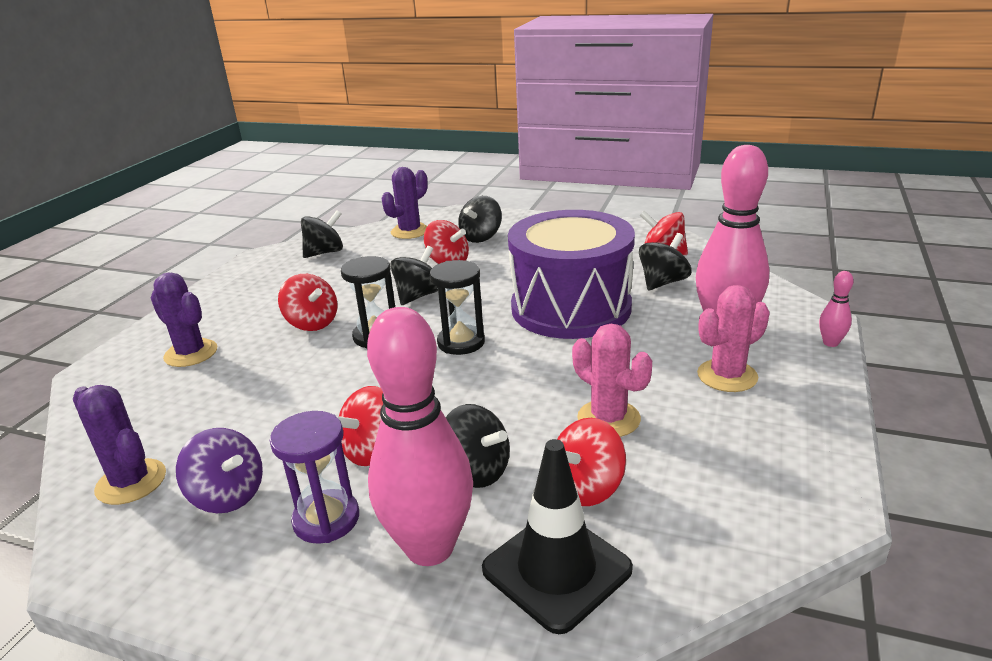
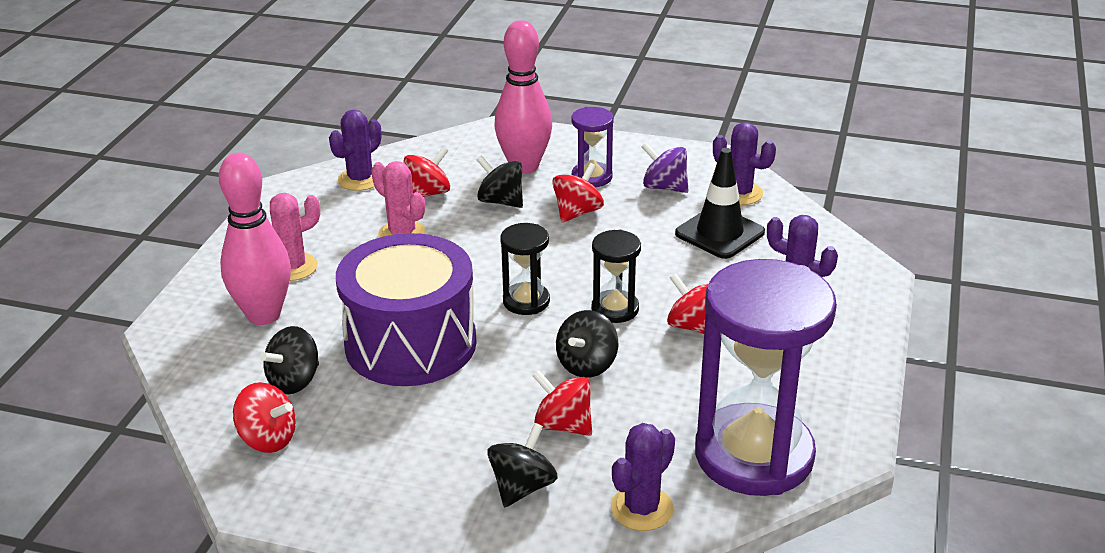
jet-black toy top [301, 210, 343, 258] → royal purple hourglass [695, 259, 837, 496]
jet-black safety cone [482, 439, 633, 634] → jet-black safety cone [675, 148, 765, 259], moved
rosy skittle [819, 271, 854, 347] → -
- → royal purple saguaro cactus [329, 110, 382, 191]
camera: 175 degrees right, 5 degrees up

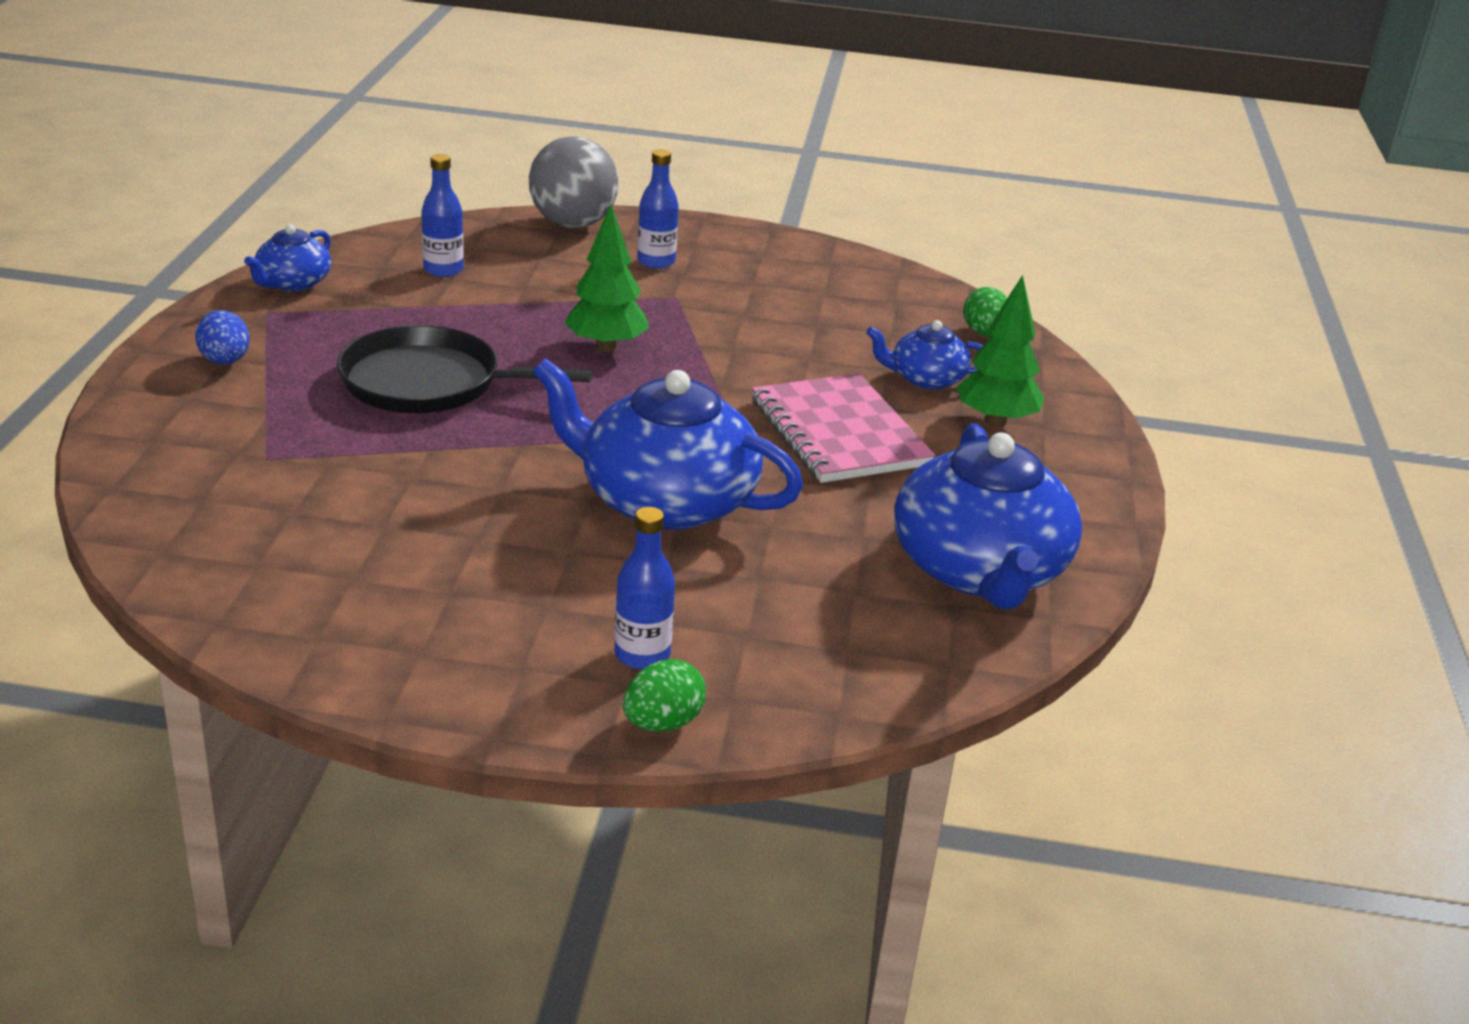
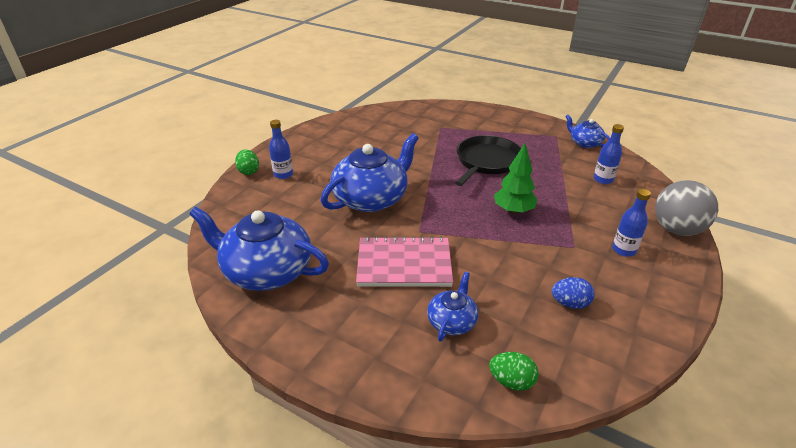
royal blue toy egg [195, 310, 250, 365] → royal blue toy egg [552, 277, 595, 309], moved
emerald toy tree [957, 275, 1045, 427] → -
camera: 115 degrees right, 5 degrees up

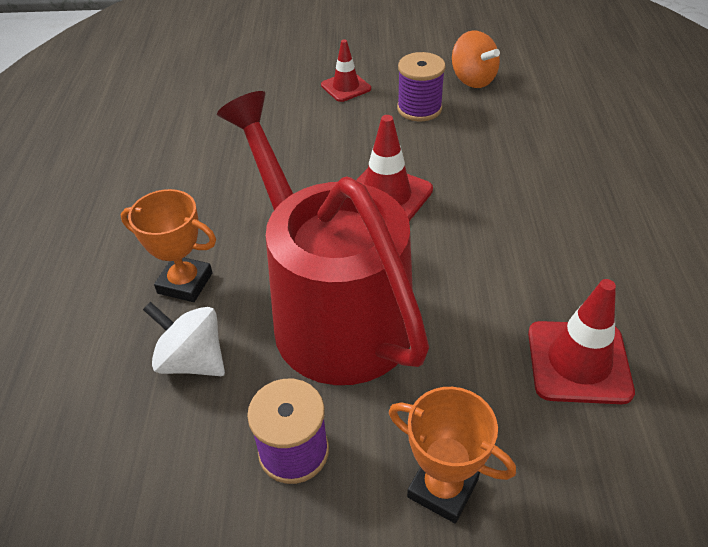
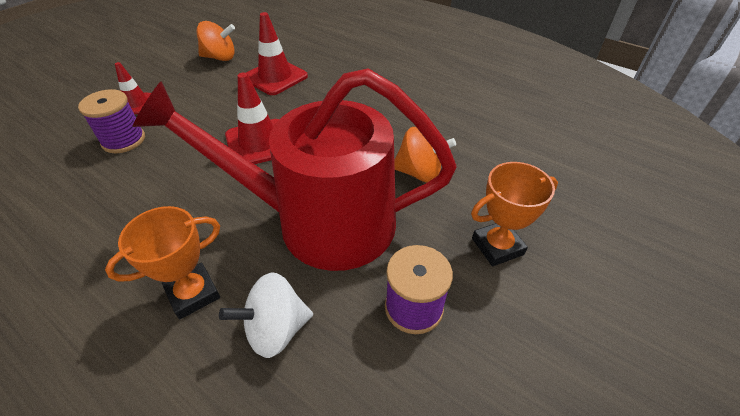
royal purple bobbin [397, 52, 446, 121] → royal purple bobbin [78, 89, 145, 153], moved
red safety cone [528, 279, 635, 404] → red safety cone [246, 12, 308, 95], moved
- → orange-coloured toy top [394, 127, 456, 183]
camera: 55 degrees left, 0 degrees up

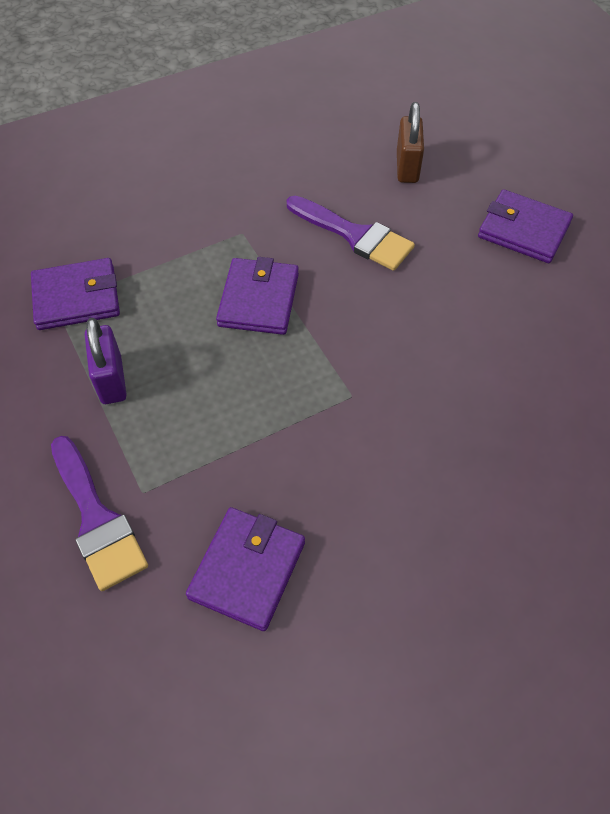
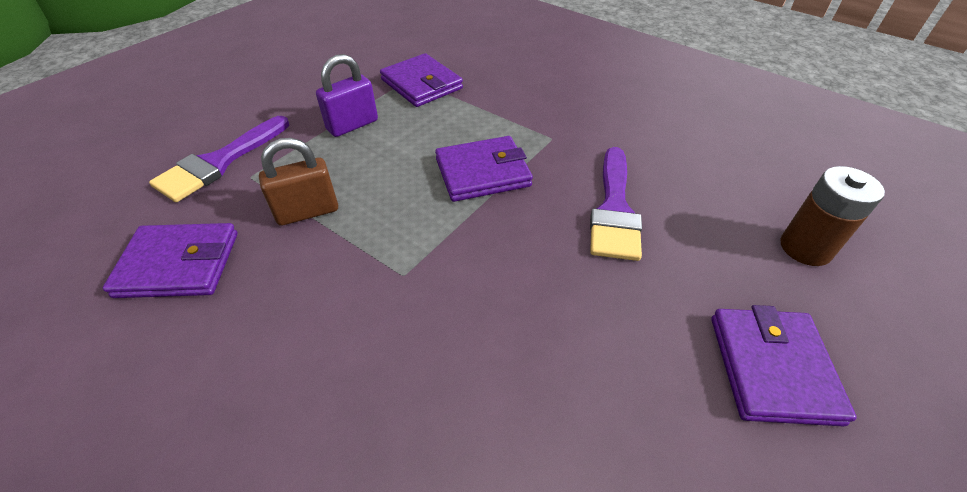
russet lock [397, 102, 424, 183] → russet lock [259, 138, 338, 226], moved
- → russet power cell [780, 166, 885, 266]
camera: 65 degrees right, 10 degrees down

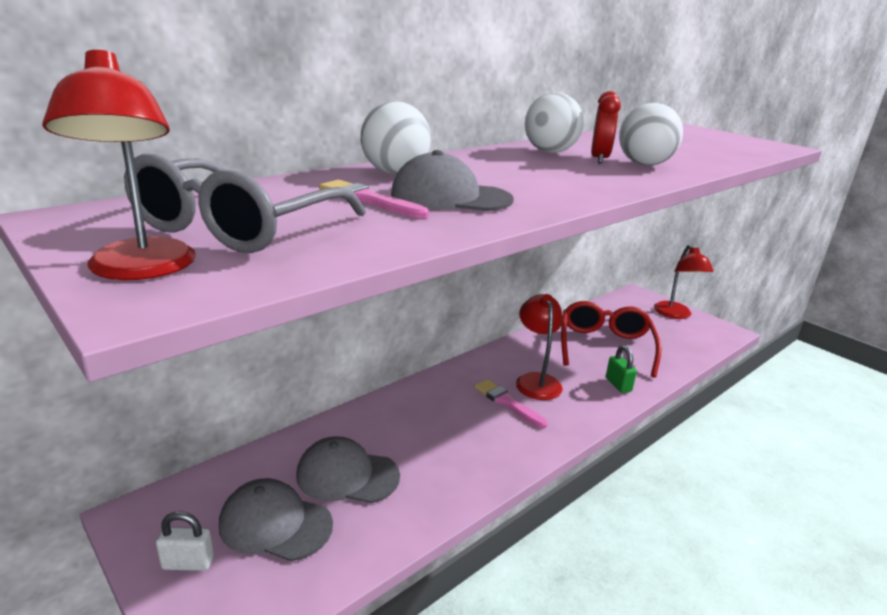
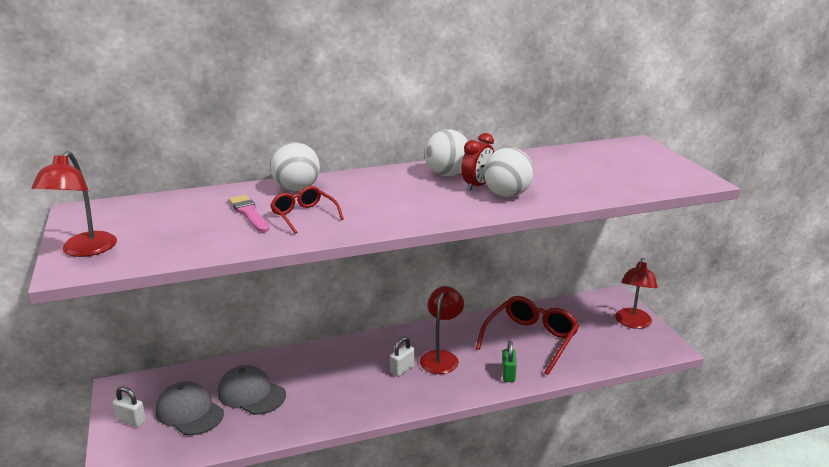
ash-grey eyeglasses [124, 154, 366, 253] → -
ash-grey baseball cap [391, 150, 514, 211] → red eyeglasses [270, 186, 344, 234]
rosy paint brush [474, 379, 548, 428] → white lock [390, 337, 415, 377]
camera: 25 degrees right, 0 degrees up

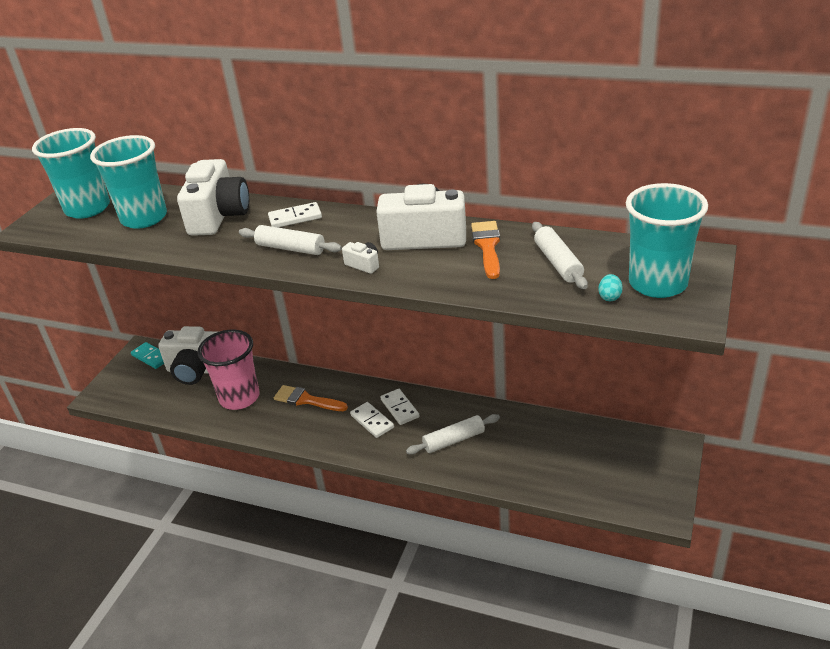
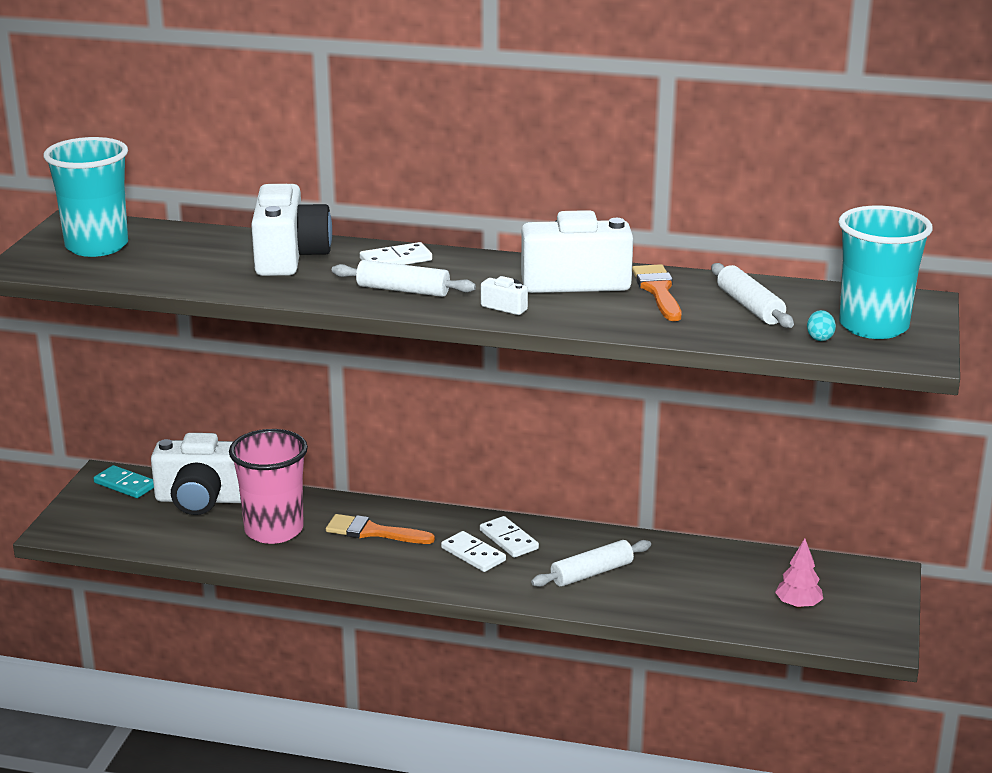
aqua tumbler [90, 135, 167, 229] → -
- → rosy toy tree [775, 539, 823, 608]
camera: 10 degrees left, 10 degrees down

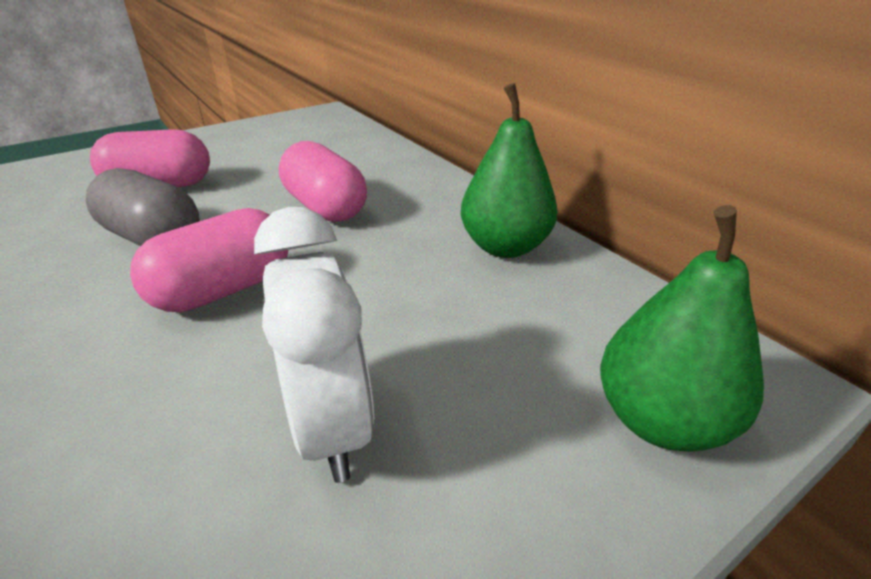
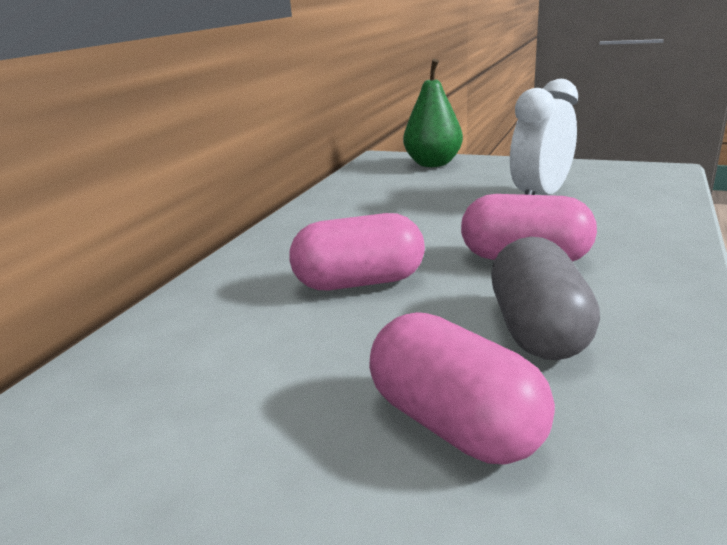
rosy pill shape [279, 141, 367, 222] → rosy pill shape [289, 213, 425, 290], 60 degrees clockwise
emerald pear fruit [461, 83, 558, 258] → -
camera: 120 degrees left, 10 degrees down

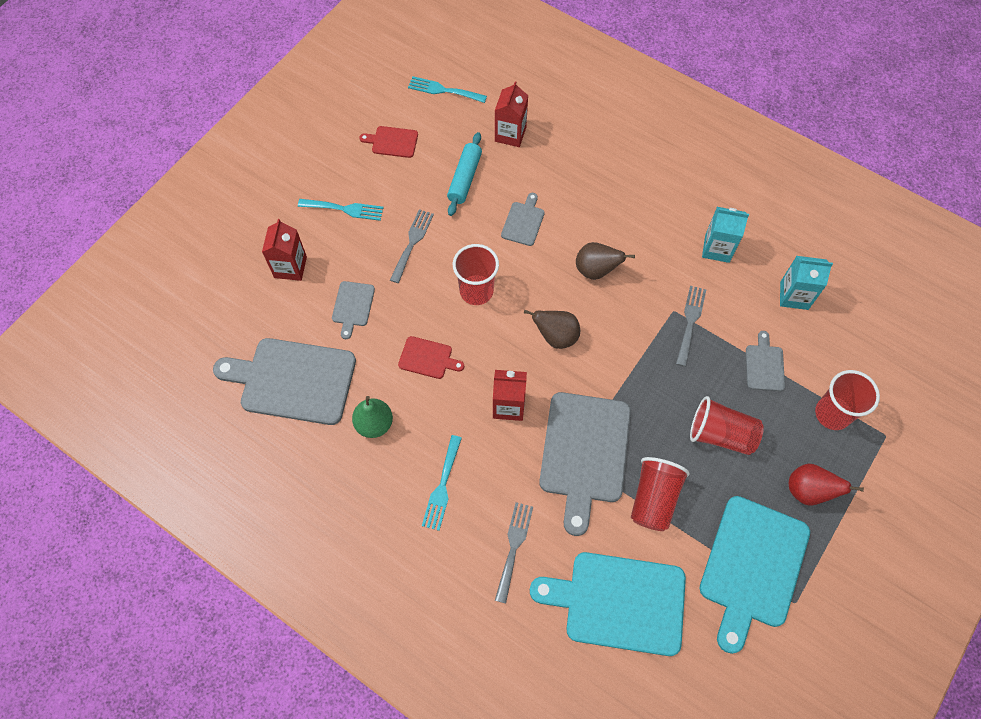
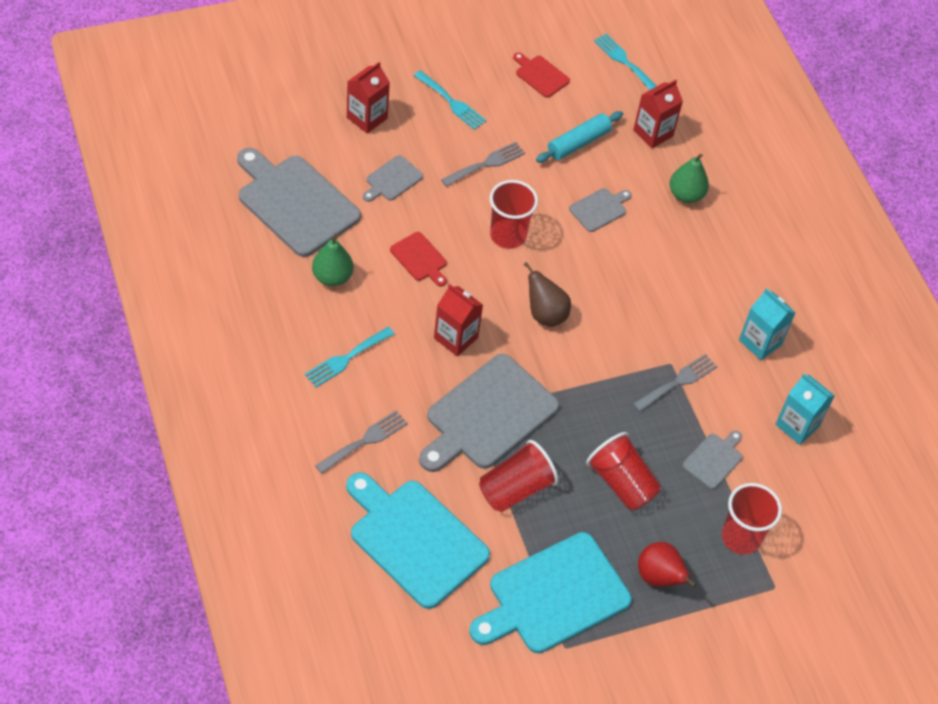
russet pear fruit [576, 242, 635, 280] → -
- → emerald pear fruit [670, 154, 709, 203]
camera: 30 degrees right, 10 degrees down

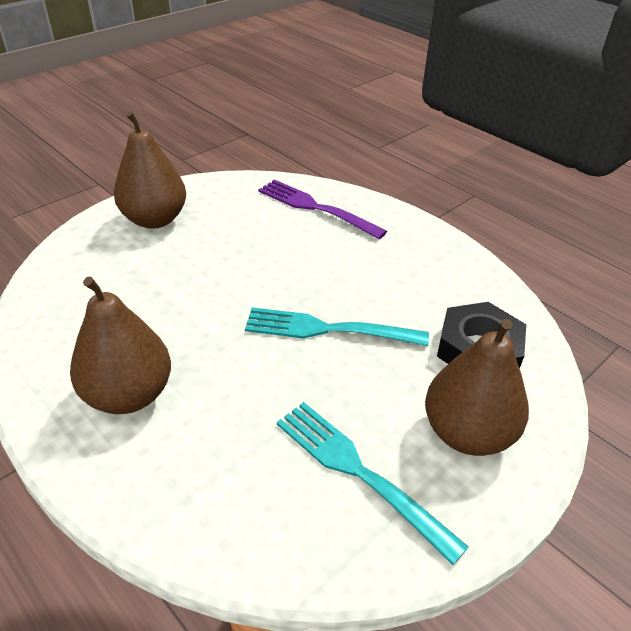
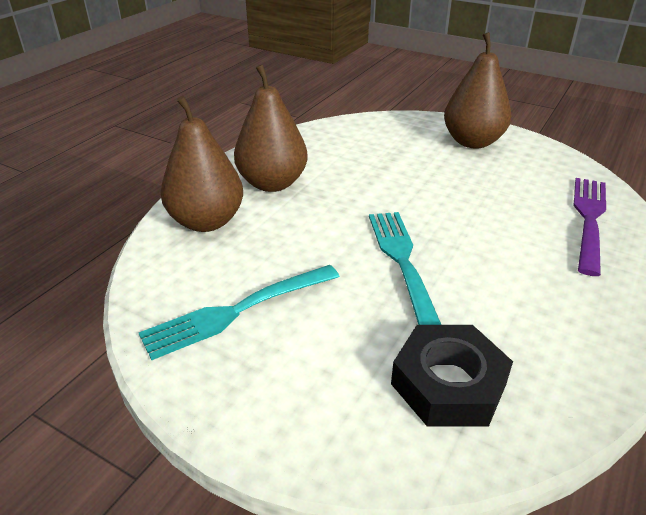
aqua fork [277, 402, 469, 565] → aqua fork [139, 265, 340, 360], 150 degrees counterclockwise
russet pear fruit [425, 319, 529, 456] → russet pear fruit [161, 96, 243, 232], moved
camera: 75 degrees right, 5 degrees down

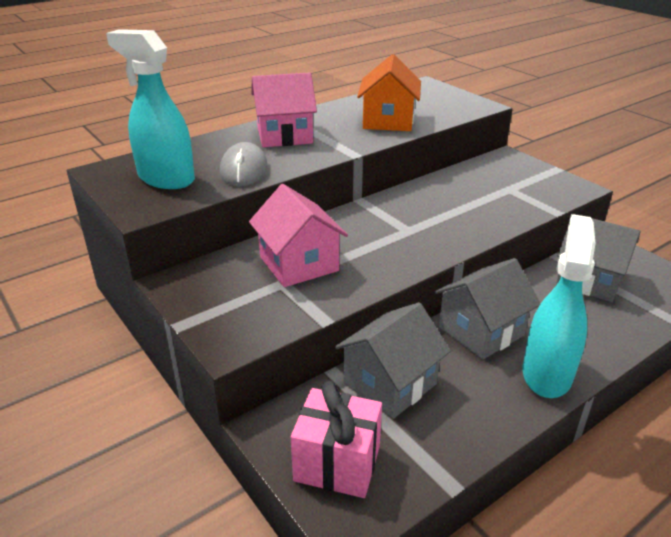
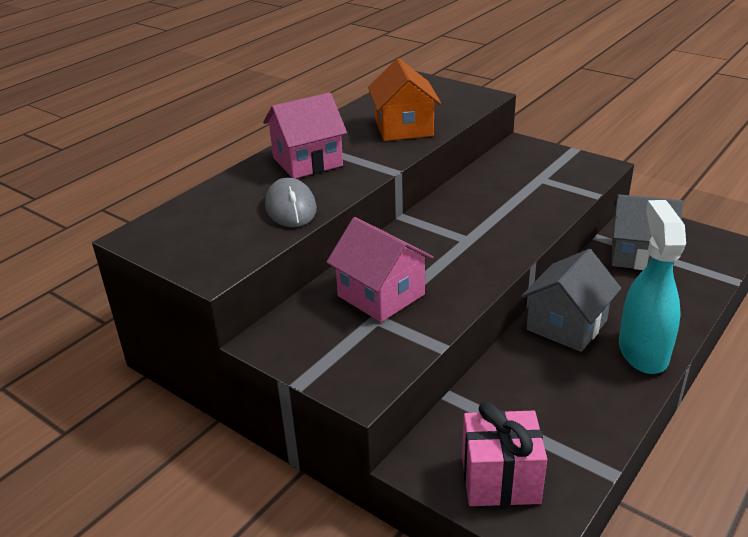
aqua sprayer [106, 29, 195, 189] → -
ash-grey house [335, 302, 451, 419] → -
camera: 15 degrees left, 0 degrees up

